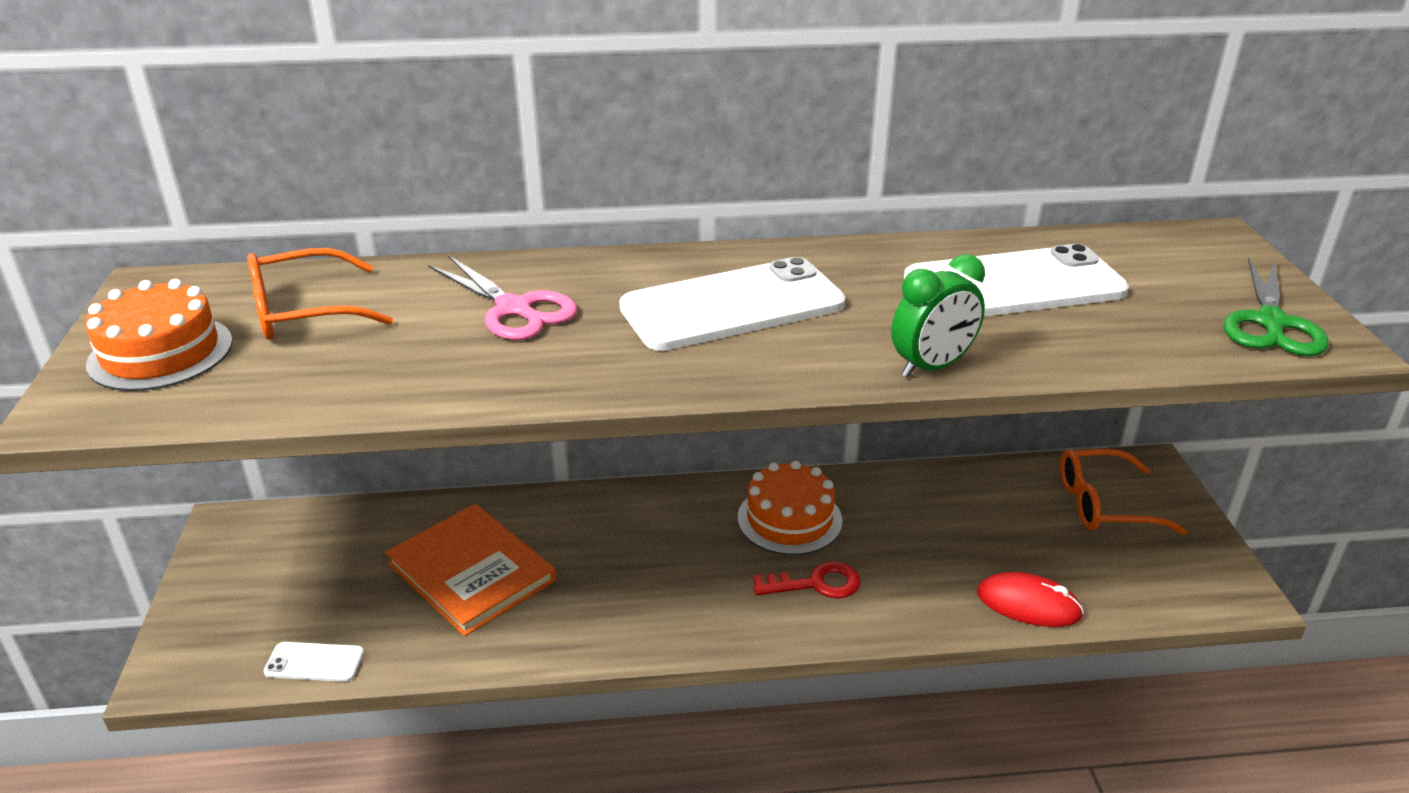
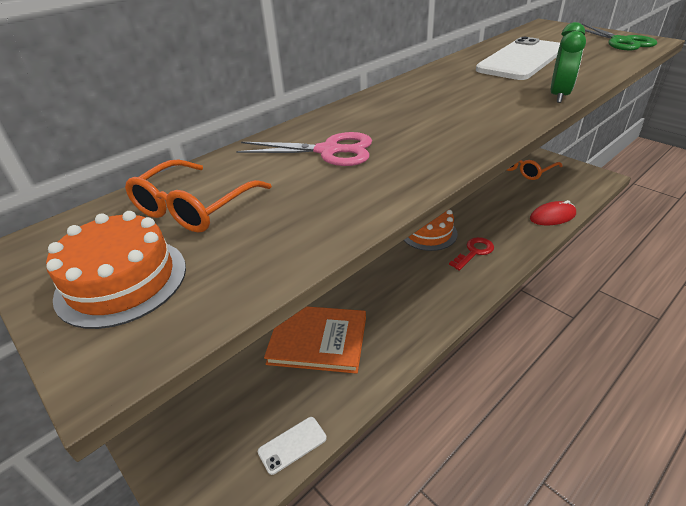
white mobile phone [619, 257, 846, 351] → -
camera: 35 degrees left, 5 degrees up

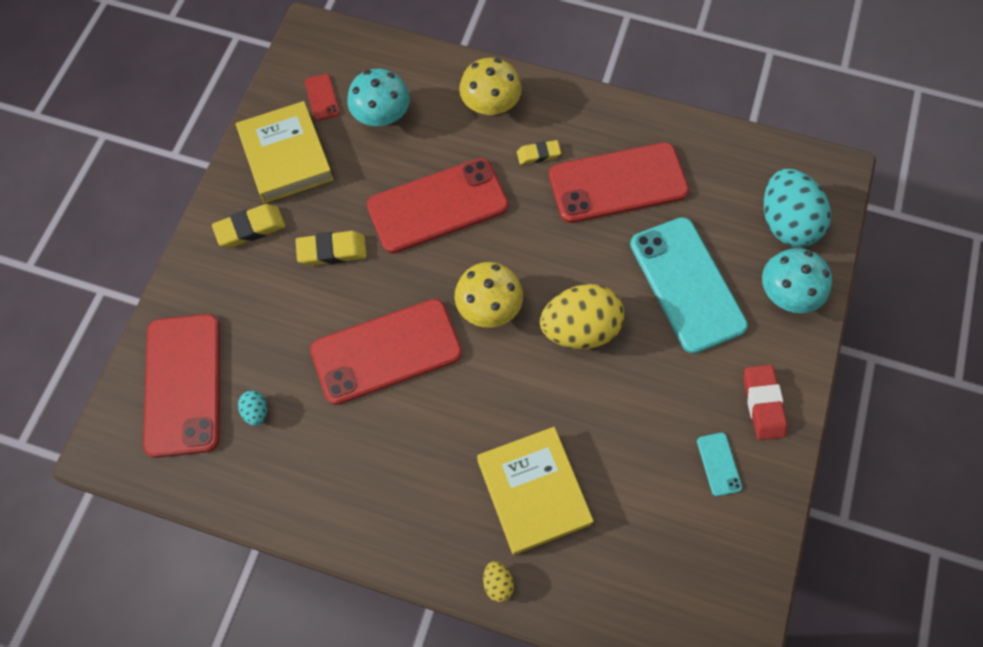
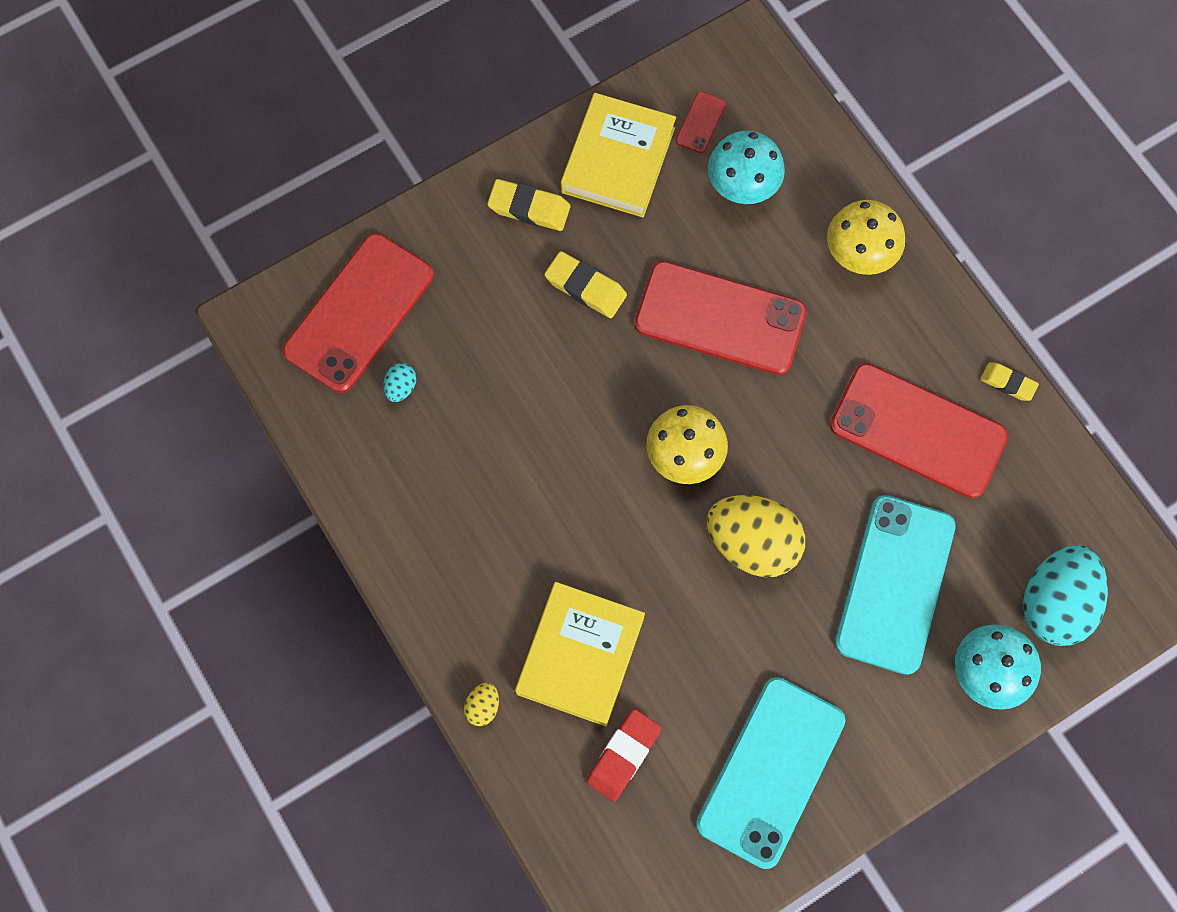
red mobile phone [310, 299, 462, 405] → -
golden pencil eraser [517, 140, 561, 165] → golden pencil eraser [980, 363, 1039, 401], moved
aqua mobile phone [697, 433, 742, 496] → aqua mobile phone [696, 677, 845, 869], x2.44
red pencil eraser [744, 365, 787, 440] → red pencil eraser [586, 709, 661, 802], moved
camera: 40 degrees right, 5 degrees up

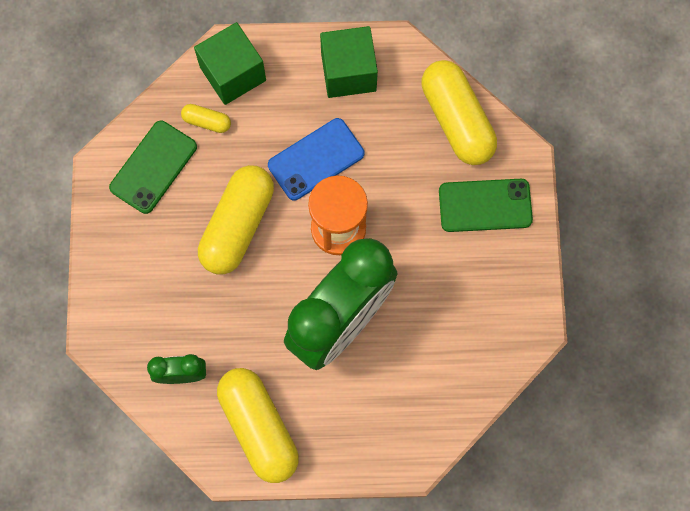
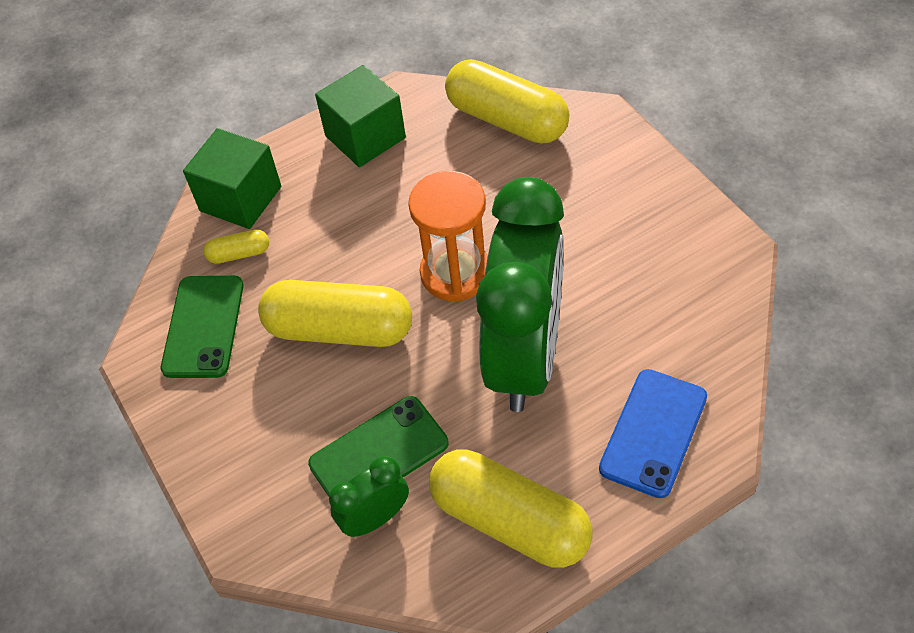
golden pill shape [198, 165, 274, 274] → golden pill shape [258, 280, 412, 347], 75 degrees counterclockwise
royal blue mobile phone [268, 118, 364, 200] → royal blue mobile phone [599, 369, 707, 498], moved
emerald mobile phone [439, 179, 533, 232] → emerald mobile phone [308, 396, 448, 497], moved
camera: 25 degrees left, 20 degrees down

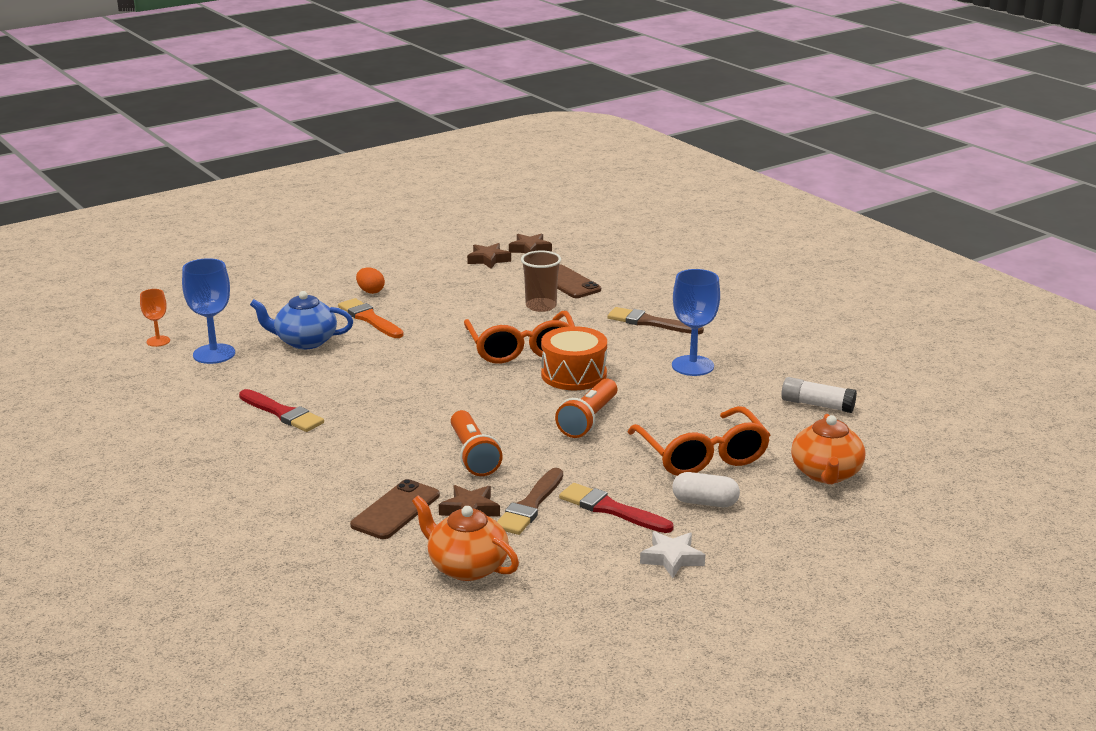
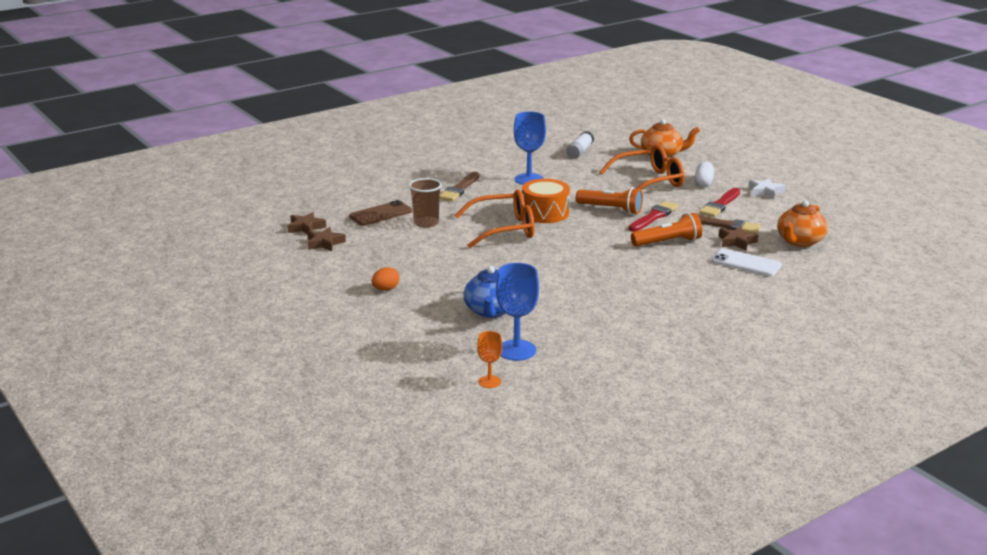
red paint brush [239, 389, 324, 432] → red paint brush [628, 201, 679, 232], moved
orange-coloured paint brush [338, 298, 404, 338] → -
russet mobile phone [350, 479, 440, 539] → white mobile phone [711, 248, 782, 277]
camera: 90 degrees left, 0 degrees up

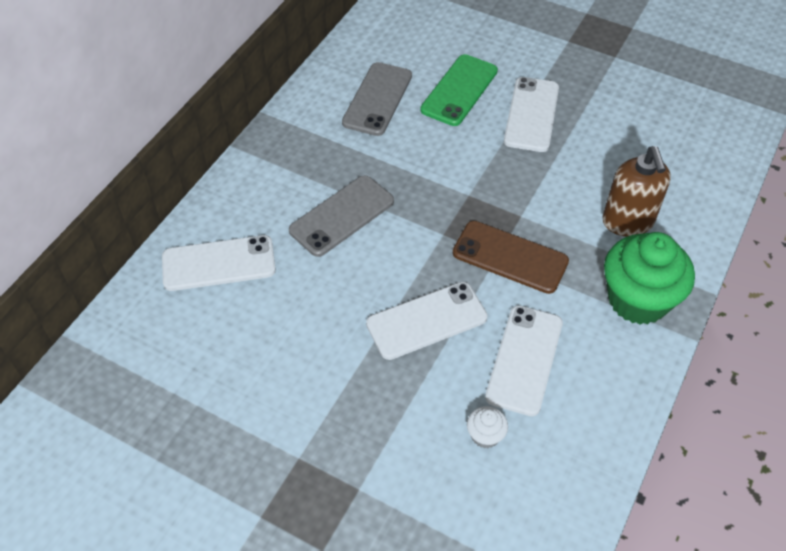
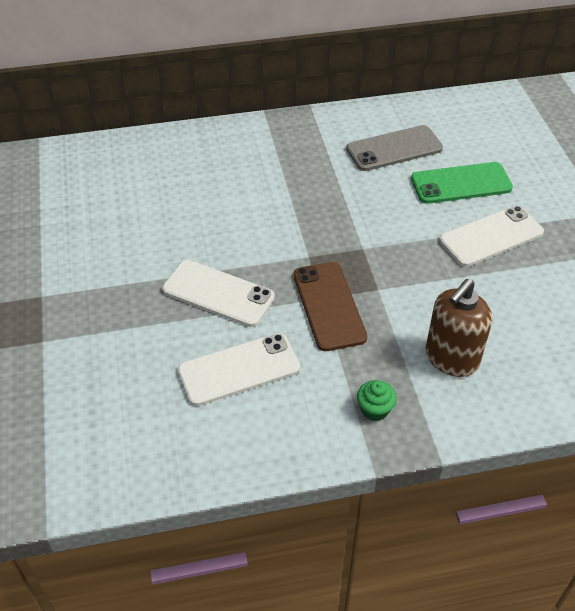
white mobile phone [162, 235, 276, 291] → -
ash-grey mobile phone [289, 175, 394, 257] → -
white muffin [467, 406, 508, 448] → -
emerald muffin [604, 232, 695, 325] → emerald muffin [357, 380, 397, 421], x0.43
camera: 50 degrees right, 5 degrees down

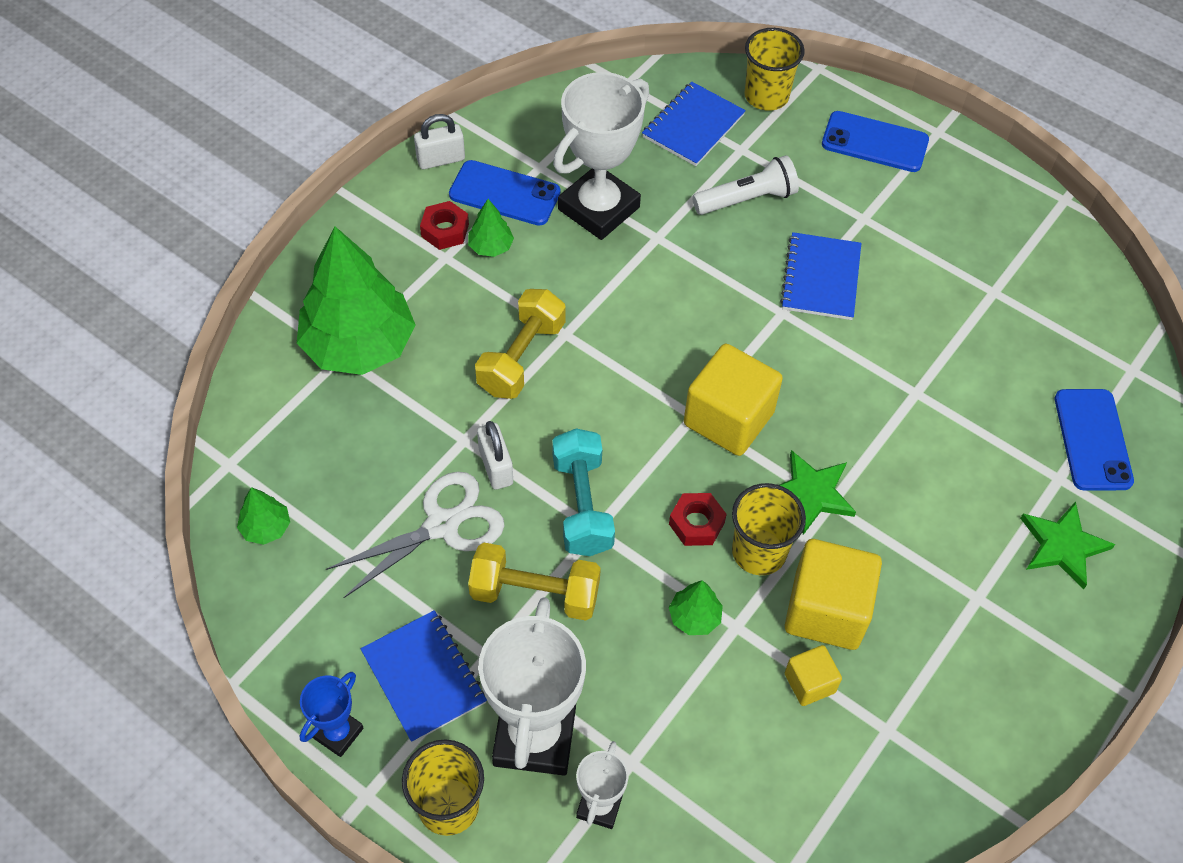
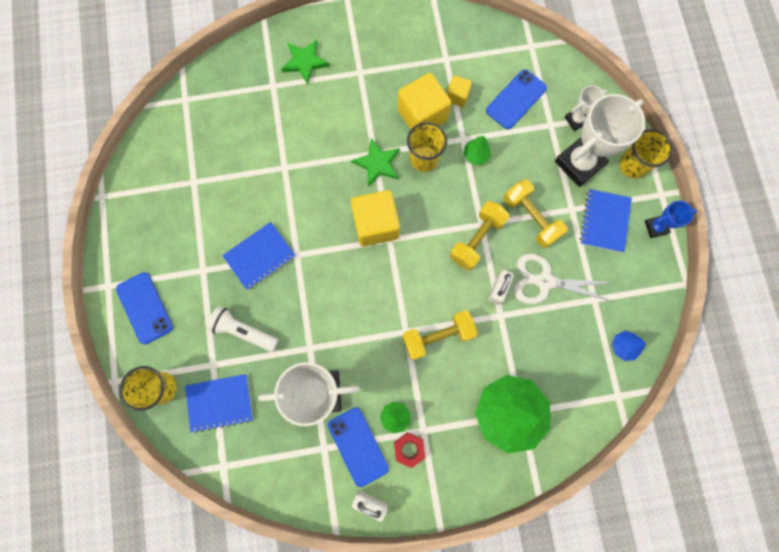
emerald toy tree [237, 487, 290, 545] → royal blue toy tree [612, 331, 645, 361]
aqua free weight [552, 428, 615, 556] → golden free weight [450, 201, 510, 270]
red hex nut [669, 493, 727, 546] → -
royal blue mobile phone [1055, 389, 1134, 491] → royal blue mobile phone [486, 69, 547, 129], moved
camera: 135 degrees left, 20 degrees up

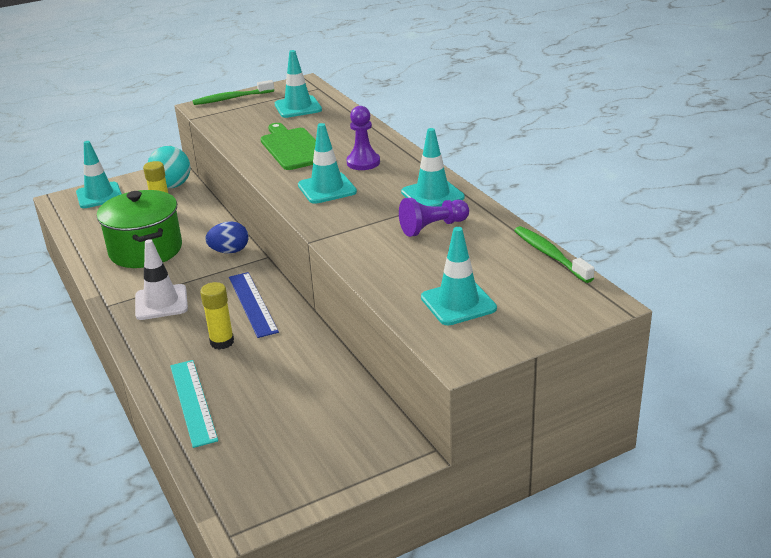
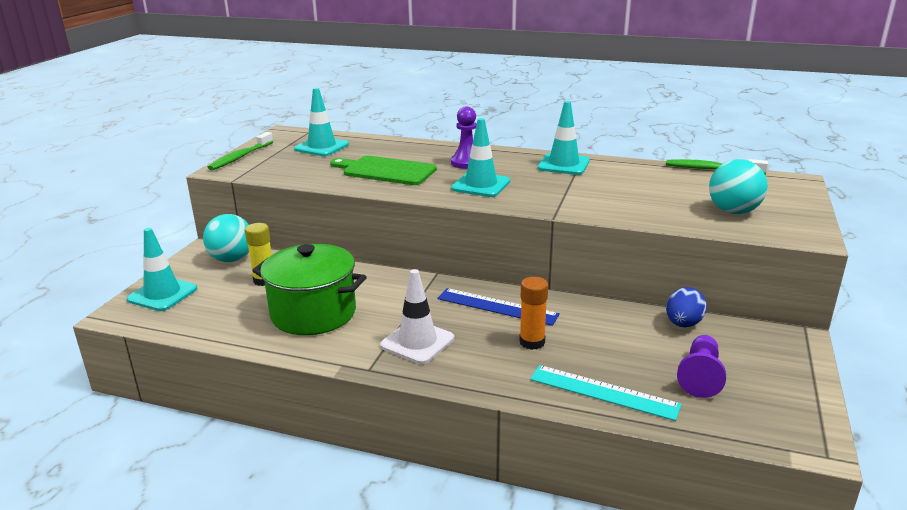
golden glue [200, 282, 234, 350] → orange-coloured glue [519, 277, 548, 350]
royal blue toy egg [205, 221, 248, 253] → royal blue toy egg [666, 287, 707, 327], moved
royal purple game pawn [399, 198, 469, 237] → royal purple game pawn [677, 335, 726, 398], moved
aqua safety cone [421, 227, 497, 325] → aqua sphere [709, 159, 768, 214]
camera: 45 degrees left, 5 degrees down

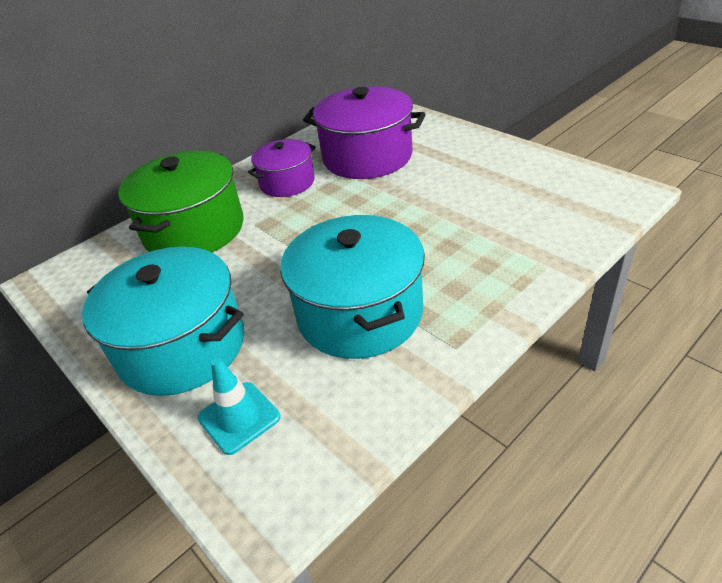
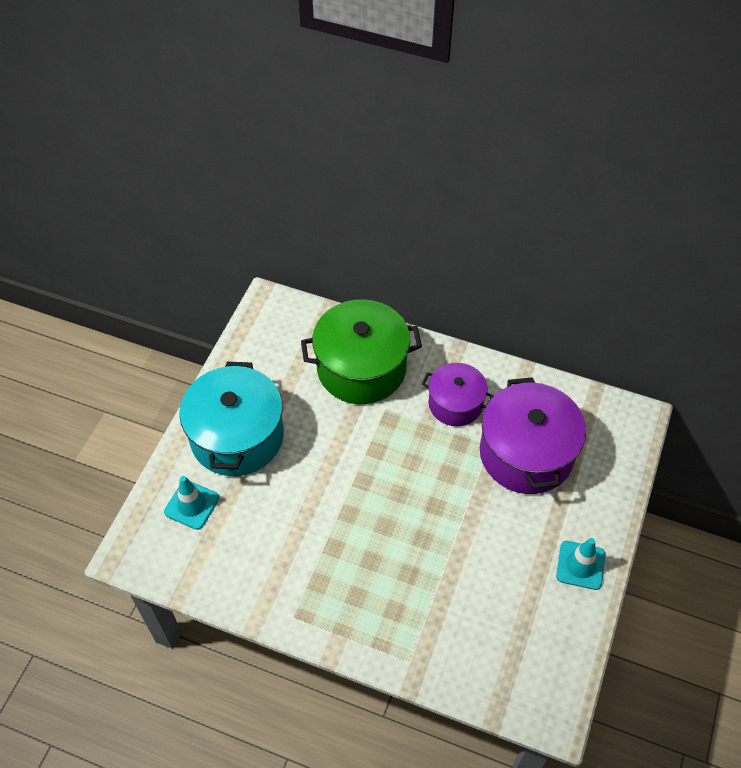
aqua cooking pot [280, 215, 425, 359] → -
- → aqua safety cone [556, 538, 605, 590]
camera: 60 degrees right, 15 degrees up

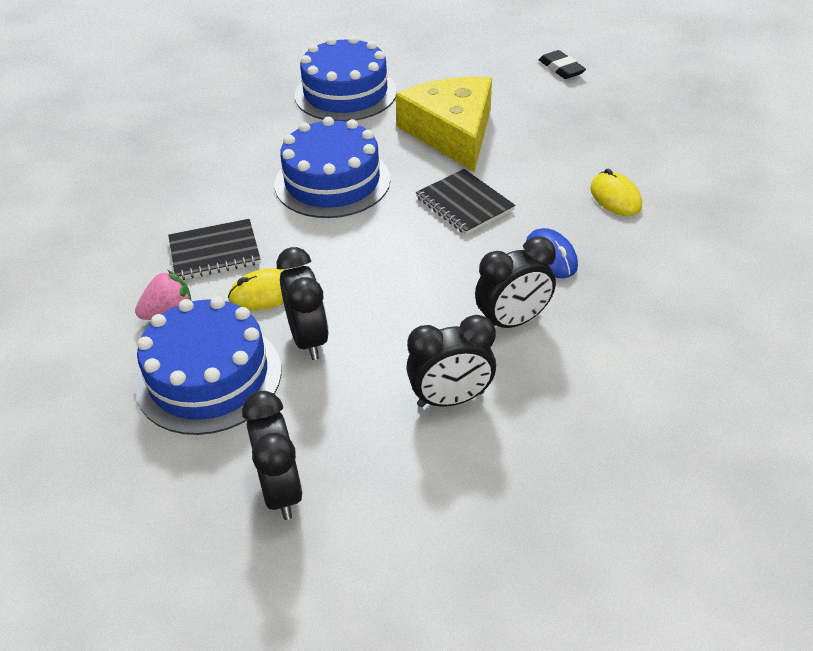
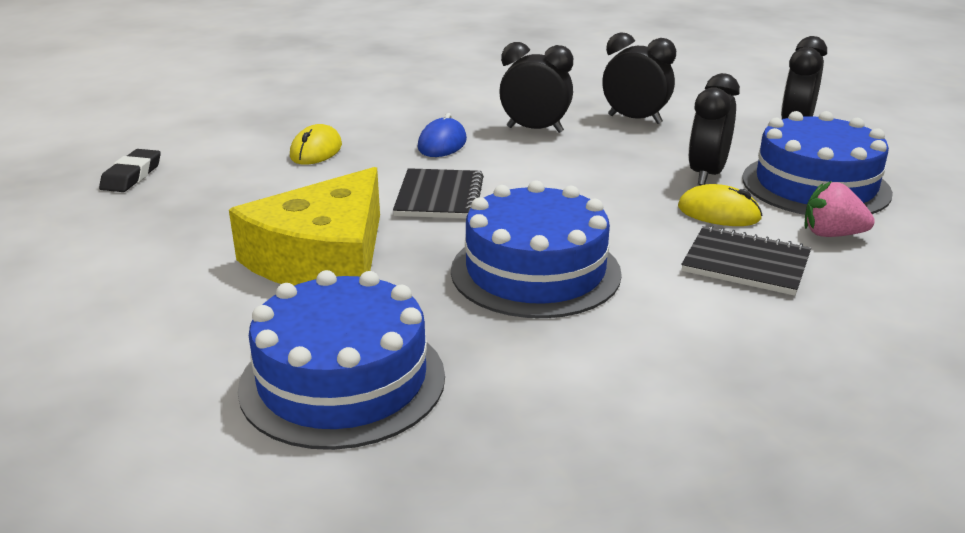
jet-black pencil eraser [539, 50, 586, 79] → jet-black pencil eraser [99, 149, 161, 192], moved
camera: 140 degrees left, 15 degrees down

